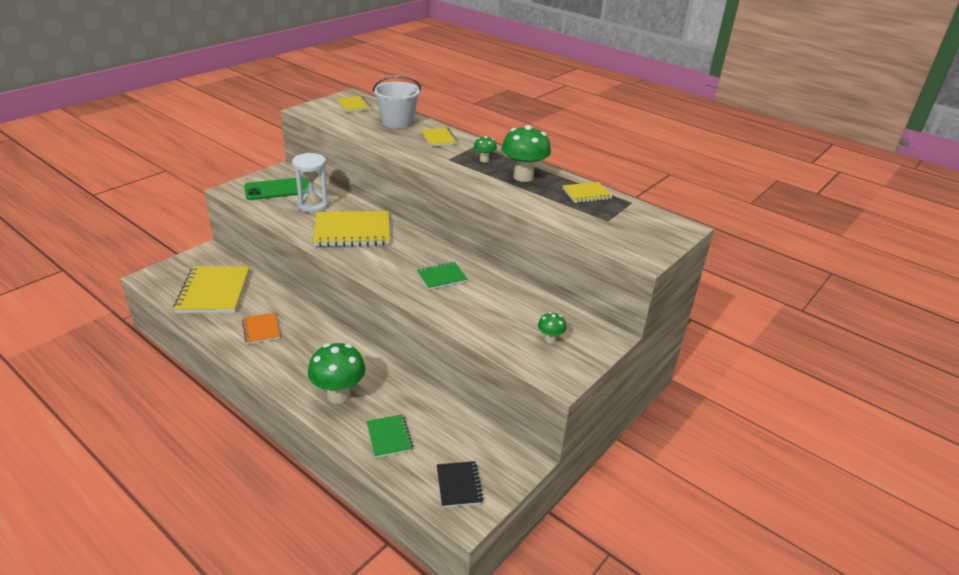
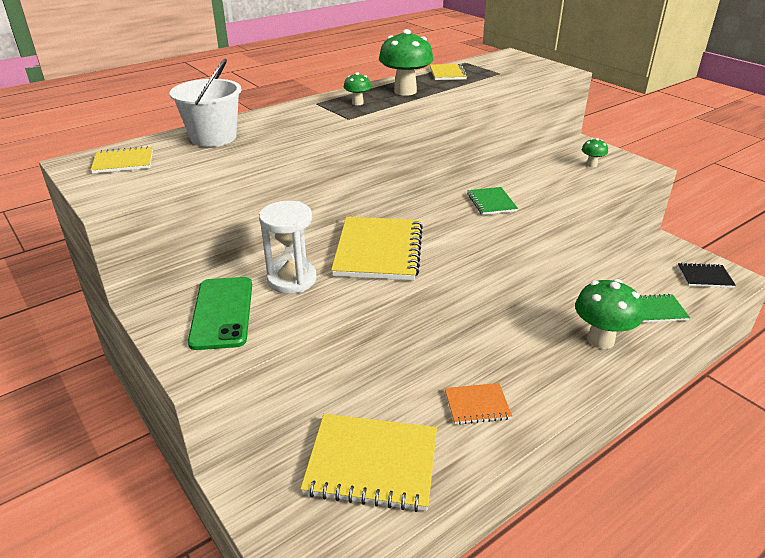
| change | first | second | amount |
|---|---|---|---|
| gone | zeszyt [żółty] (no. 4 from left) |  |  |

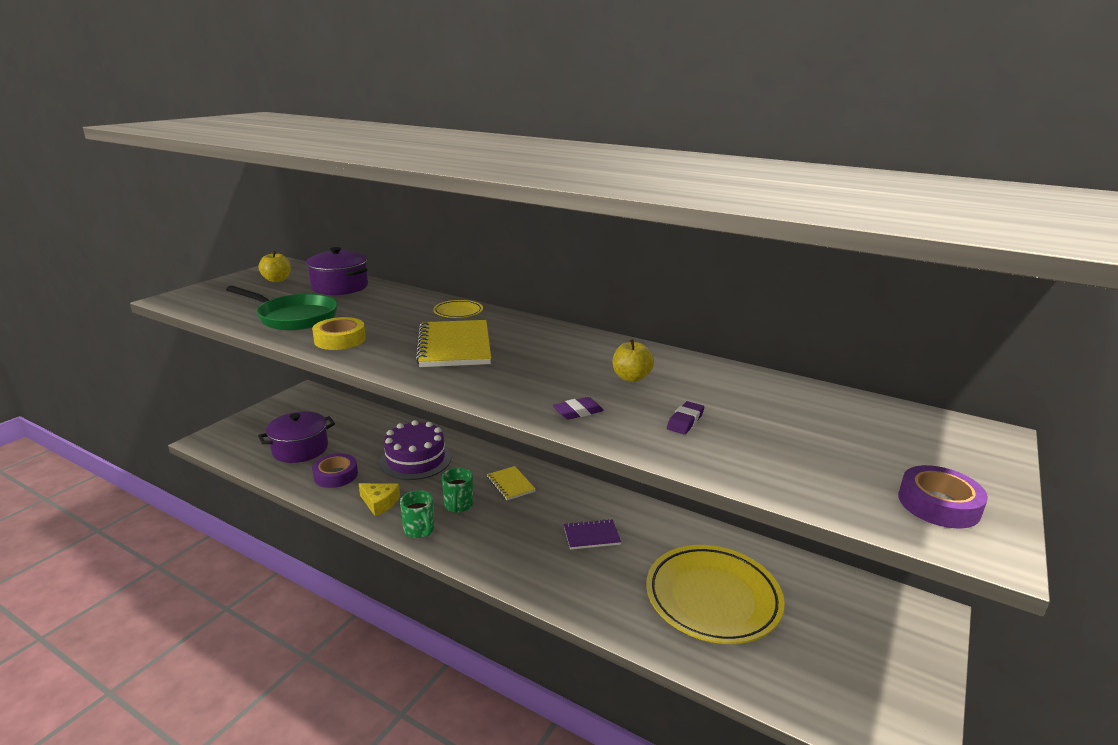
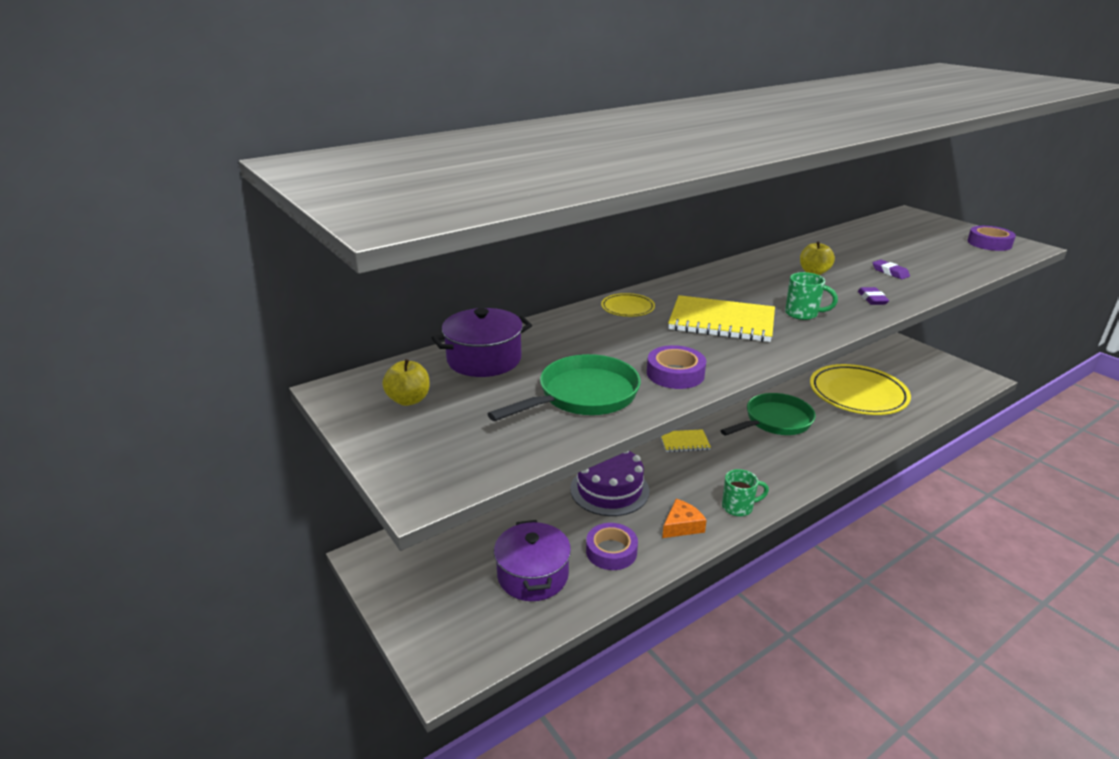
| change | first | second | amount |
|---|---|---|---|
| repainted | taśma klejąca [żółty] | taśma klejąca [fioletowy] (no. 2 from left) |  |
| shifted | kubek [zielony] (no. 2 from left) |  |  |
| repainted | ser [żółty] | ser [pomarańczowy] |  |
| swapped | zeszyt [fioletowy] | patelnia [zielony] (no. 2 from left) |  |

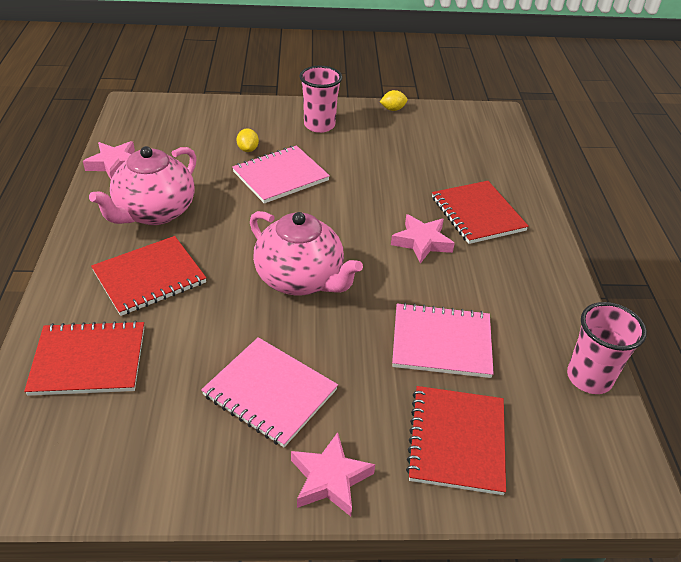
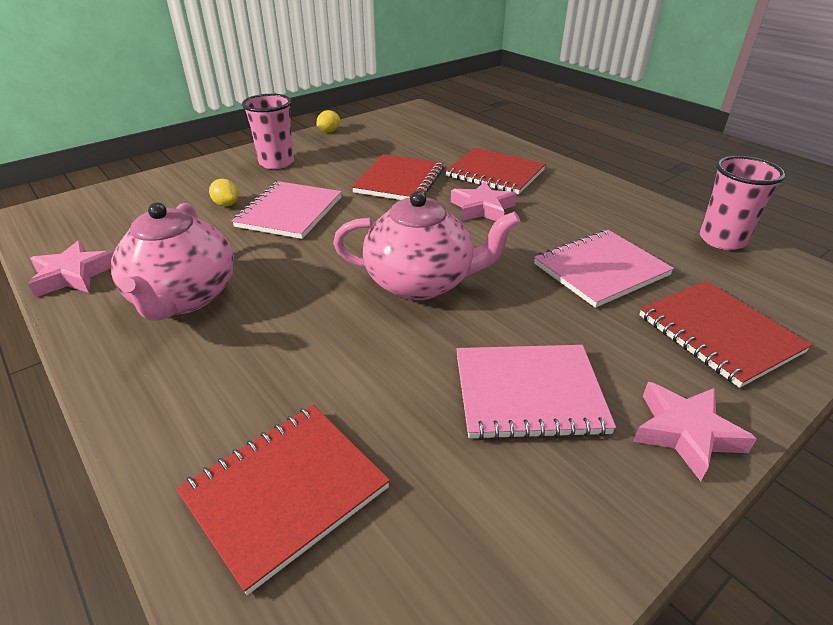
| change | first | second | amount |
|---|---|---|---|
| shifted | zeszyt [czerwony] (no. 2 from left) |  |  |

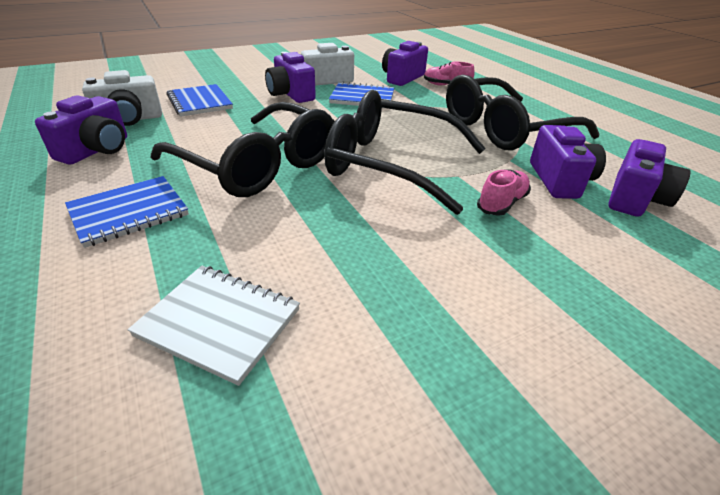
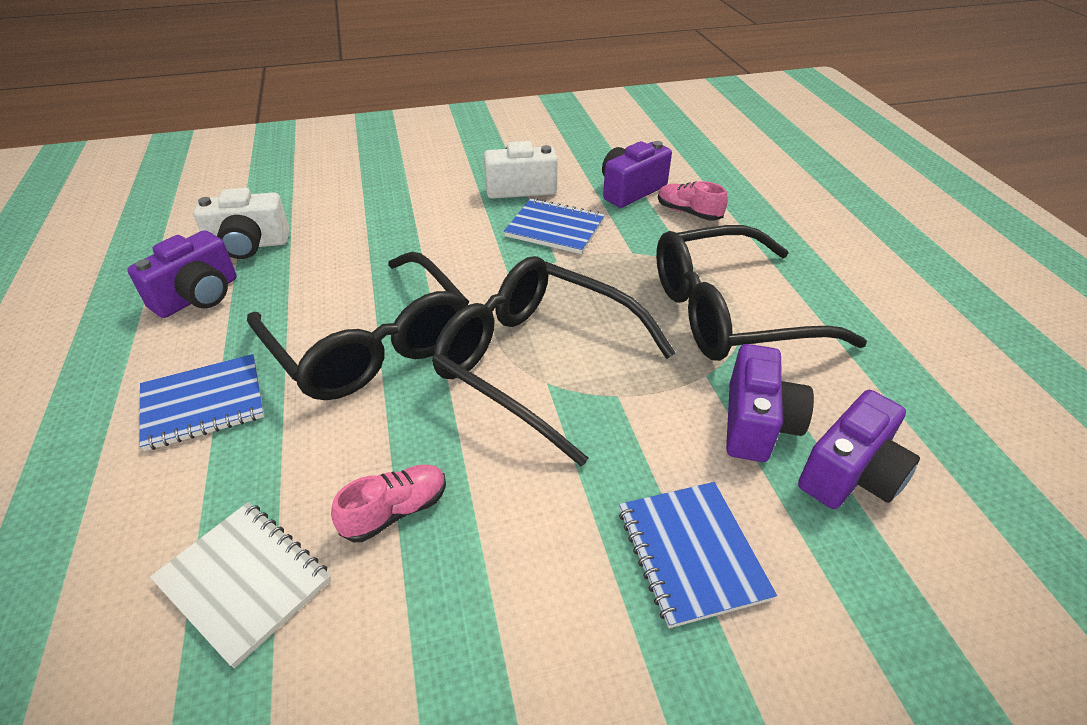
| change | first | second | amount |
|---|---|---|---|
| gone | aparat fotograficzny [fioletowy] (no. 2 from left) |  |  |
| shifted | zeszyt [niebieski] (no. 2 from left in the first image) | zeszyt [niebieski] (no. 3 from left) |  |
| shifted | but [różowy] (no. 2 from left in the first image) | but [różowy] (no. 1 from left) |  |

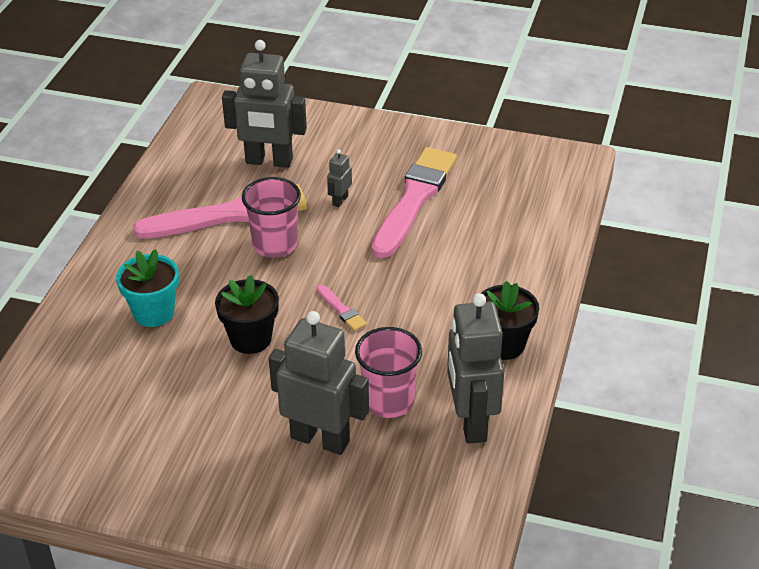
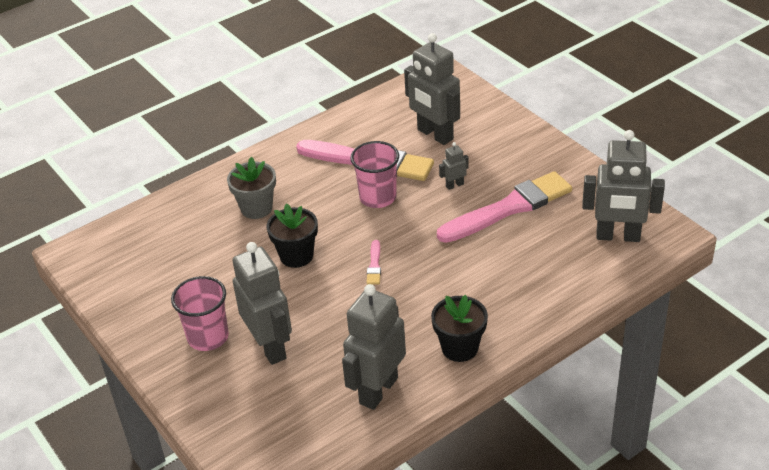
| change | first | second | amount |
|---|---|---|---|
| repainted | doniczka [turkusowy] | doniczka [szary] |  |
| shifted | szklanka [różowy] (no. 2 from left in the first image) | szklanka [różowy] (no. 1 from left) |  |
| new |  | robot [szary] (no. 5 from left) |  |

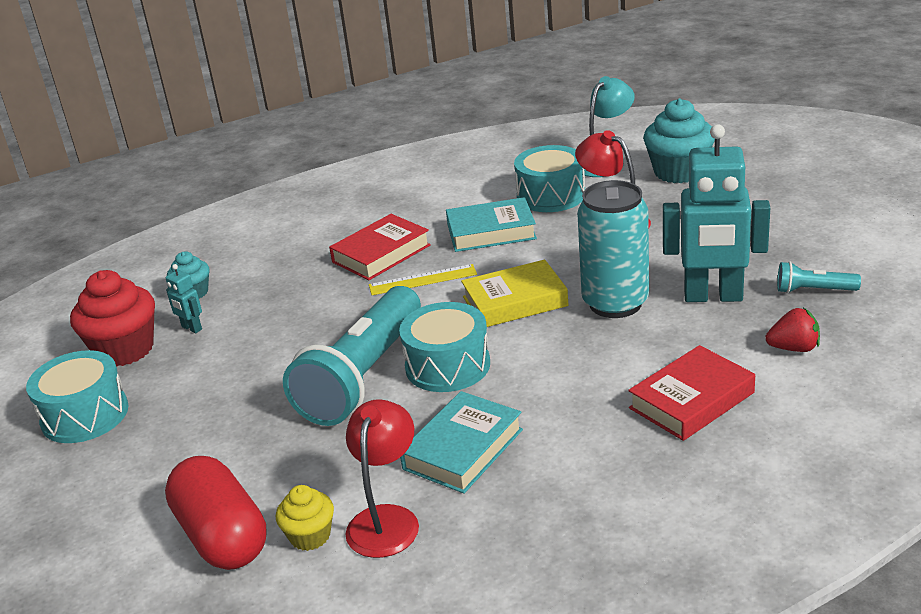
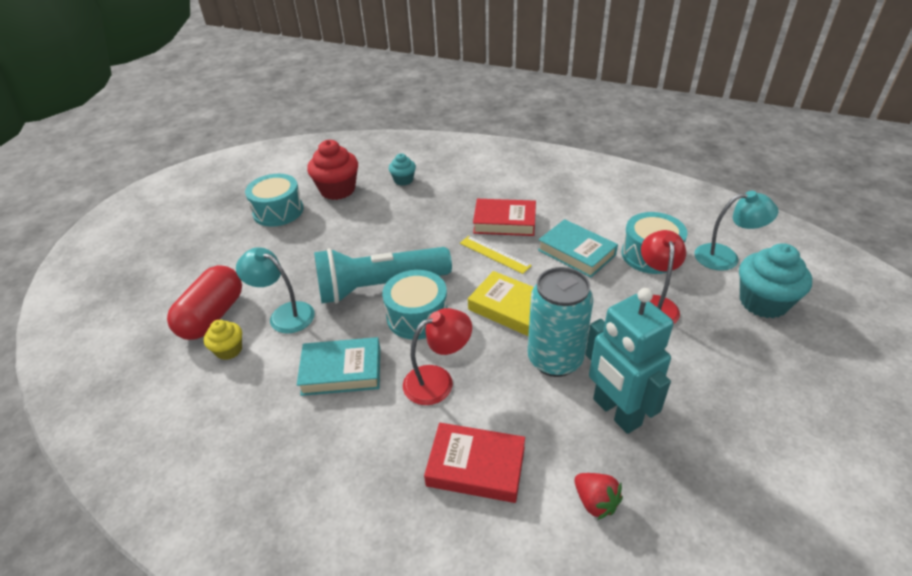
| change | first | second | amount |
|---|---|---|---|
| gone | latarka [turkusowy] (no. 2 from left) |  |  |
| gone | robot [turkusowy] (no. 1 from left) |  |  |
| shifted | lampka [czerwony] (no. 1 from left) |  |  |
| new |  | lampka [turkusowy] (no. 1 from left) |  |

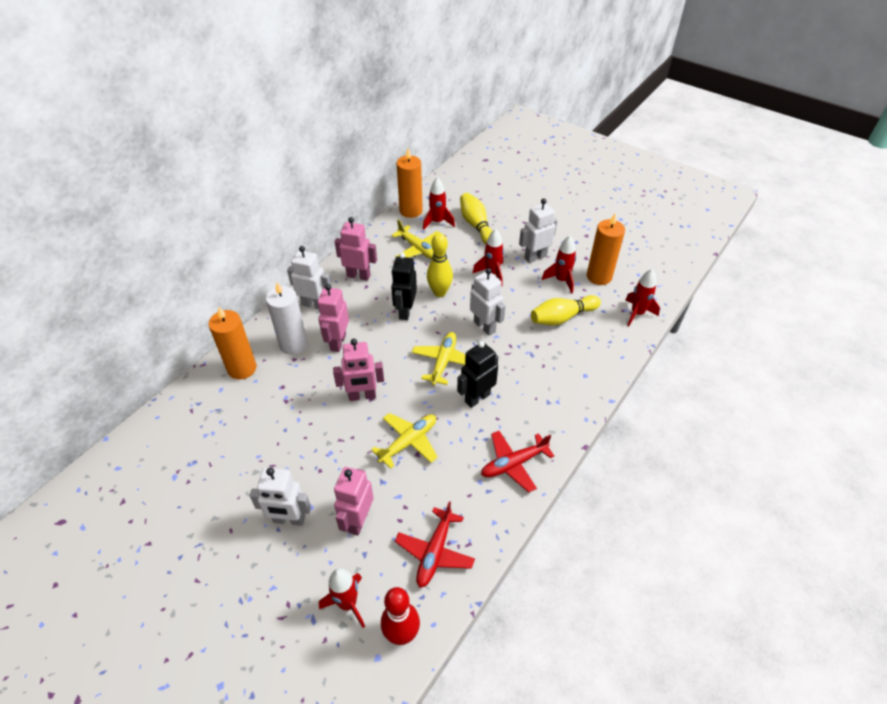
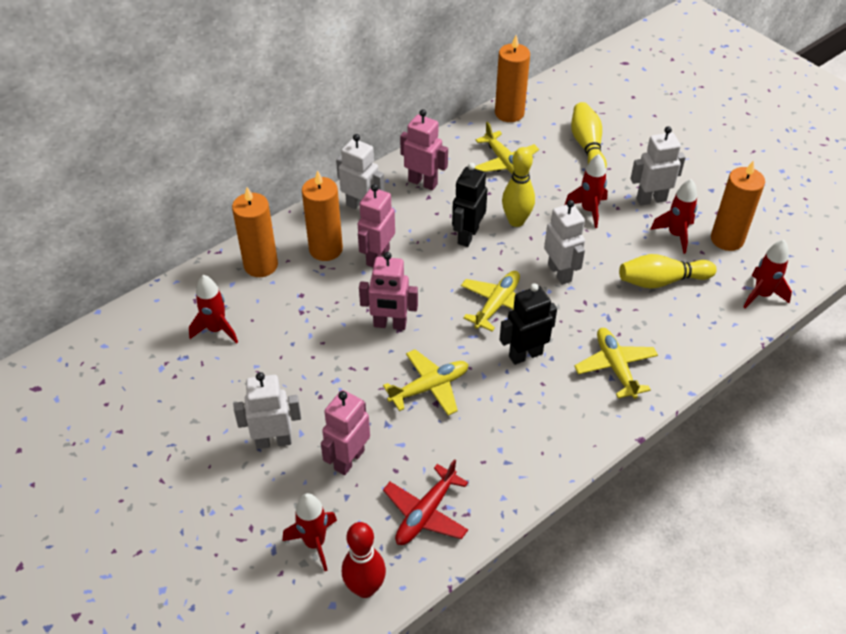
| change | first | second | amount |
|---|---|---|---|
| shifted | rakieta [czerwony] (no. 2 from left in the first image) | rakieta [czerwony] (no. 1 from left) |  |
| repainted | świeca [biały] | świeca [pomarańczowy] (no. 2 from left) |  |
| gone | samolot [czerwony] (no. 2 from left) |  |  |
| rotated | robot [biały] (no. 1 from left) |  | 150 degrees clockwise |
| new |  | samolot [żółty] (no. 4 from left) |  |

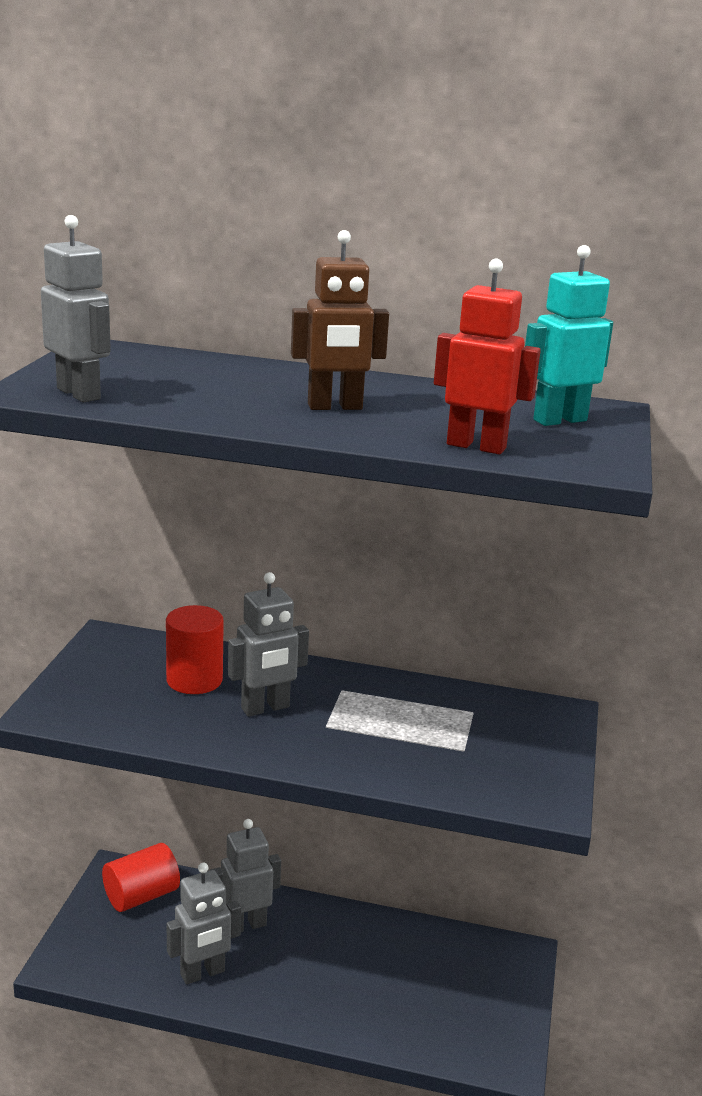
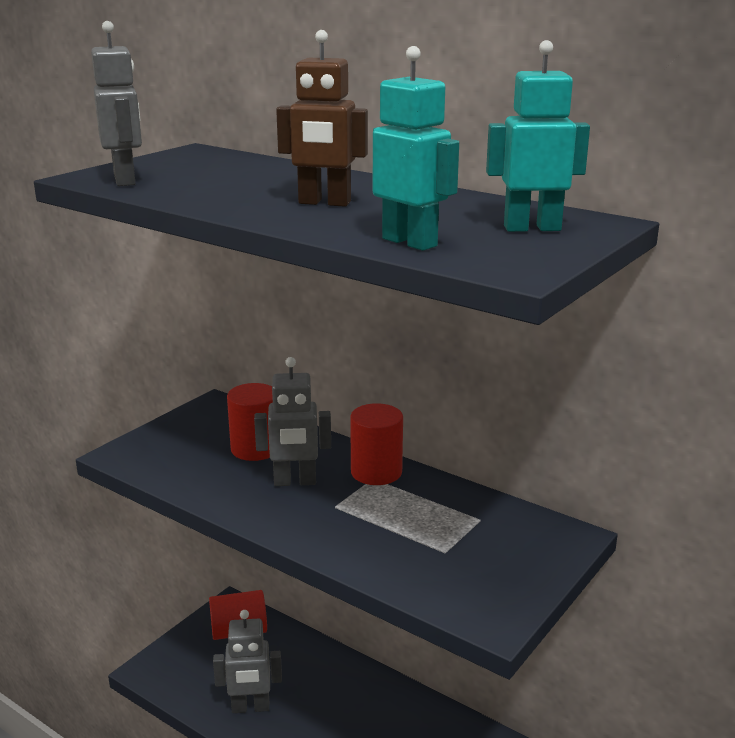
| change | first | second | amount |
|---|---|---|---|
| repainted | robot [czerwony] | robot [turkusowy] (no. 1 from left) |  |
| gone | robot [szary] (no. 3 from left) |  |  |
| new |  | walec [czerwony] (no. 3 from left) |  |

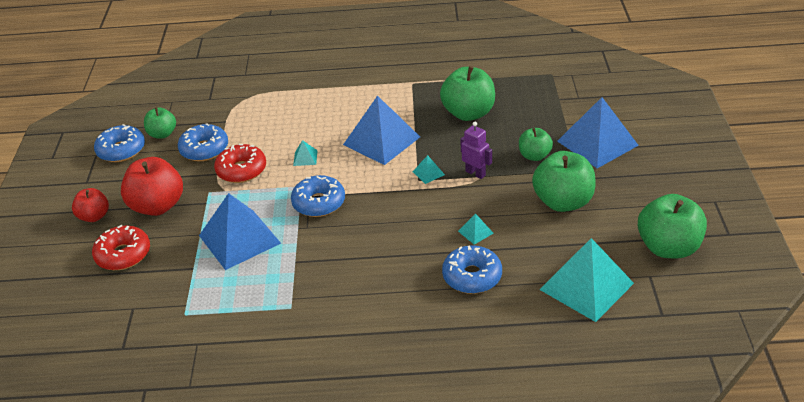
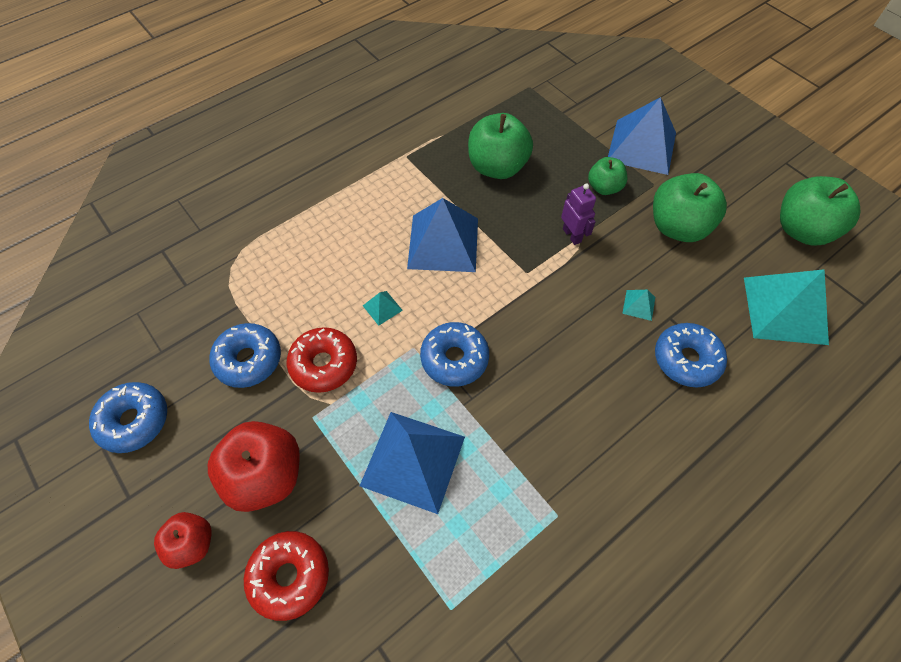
| change | first | second | amount |
|---|---|---|---|
| gone | jabłko [zielony] (no. 1 from left) |  |  |
| rotated | robot [fioletowy] |  | 60 degrees clockwise |
| gone | piramida [turkusowy] (no. 2 from left) |  |  |

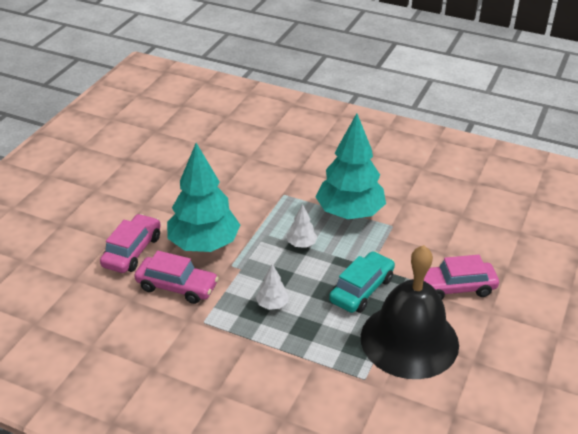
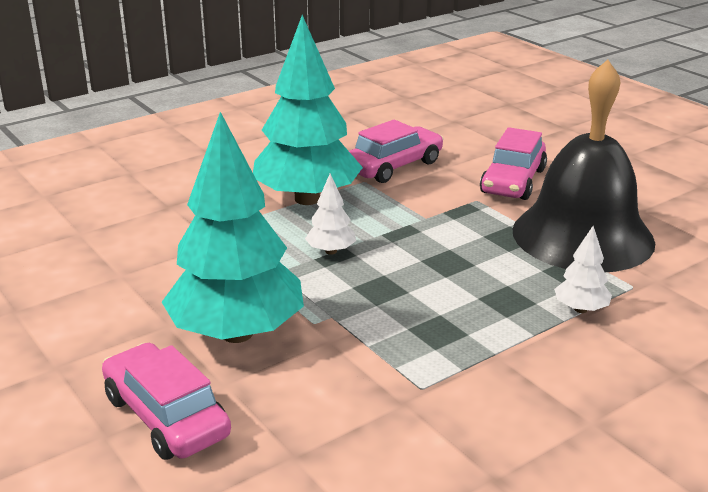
| change | first | second | amount |
|---|---|---|---|
| shifted | samochód [różowy] (no. 2 from left) |  |  |
| gone | samochód [turkusowy] |  |  |
| shifted | drzewko [biały] (no. 1 from left in the first image) | drzewko [biały] (no. 2 from left) |  |

